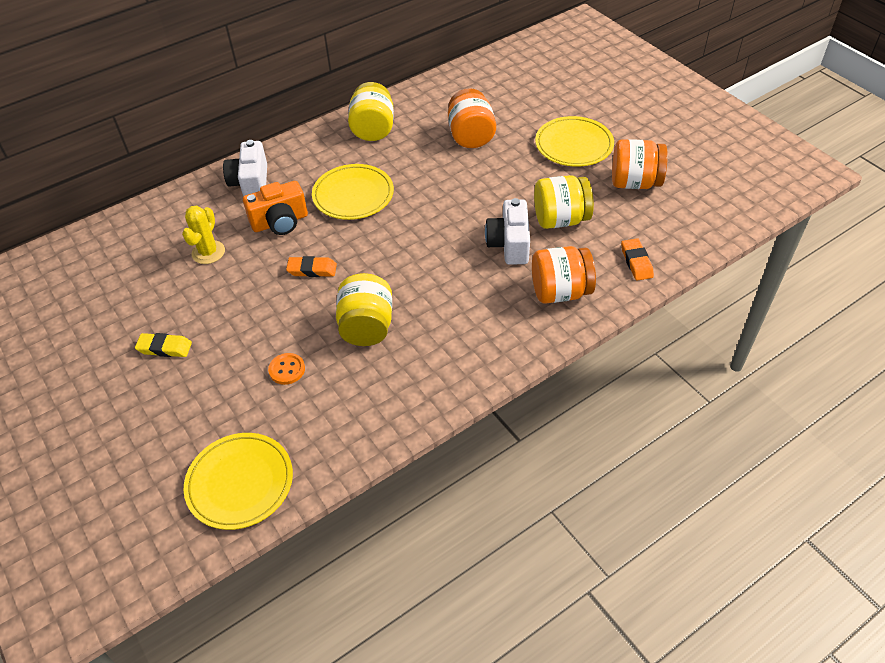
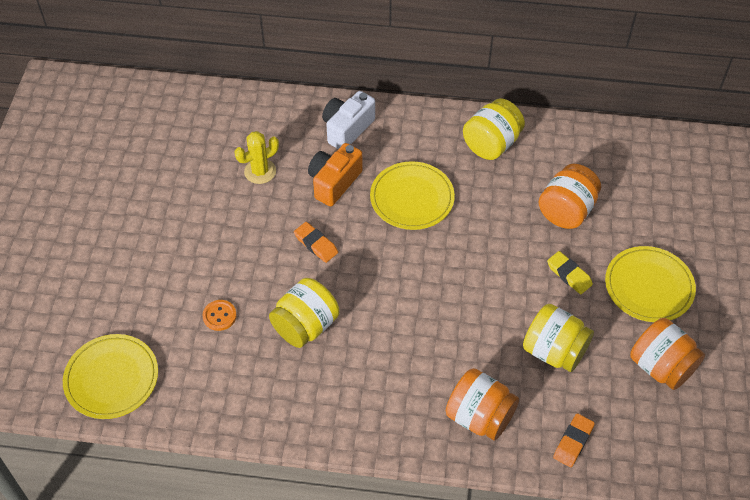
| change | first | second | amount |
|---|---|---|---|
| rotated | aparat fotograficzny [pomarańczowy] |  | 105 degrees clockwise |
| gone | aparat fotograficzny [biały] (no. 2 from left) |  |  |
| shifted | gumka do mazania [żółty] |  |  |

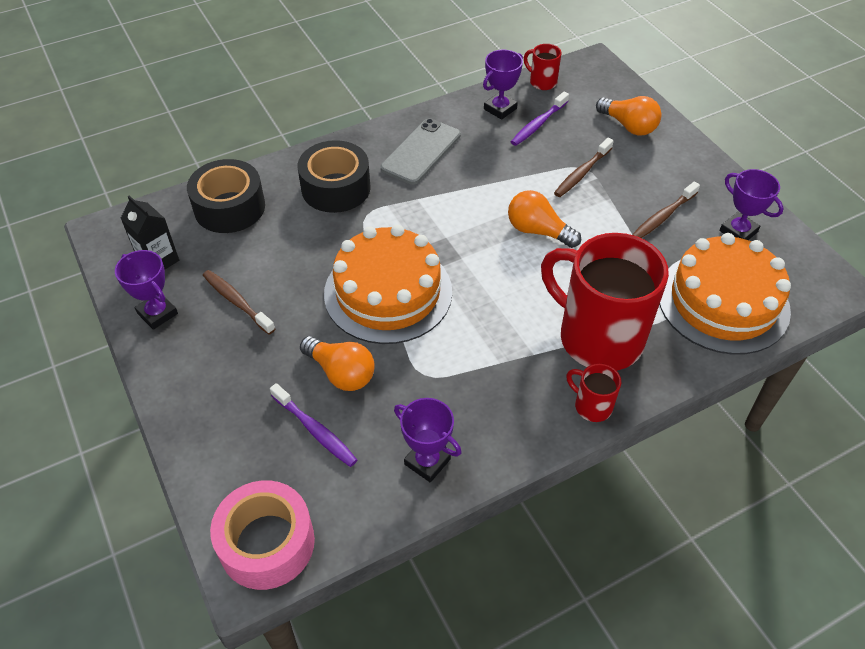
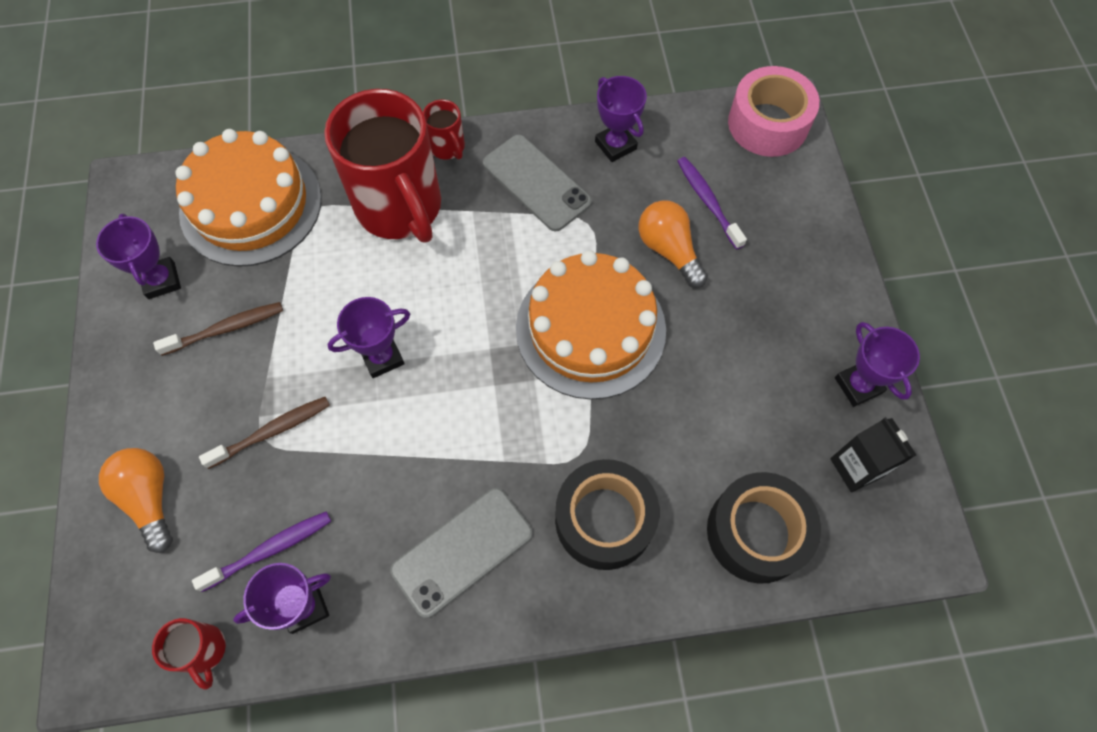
| change | first | second | amount |
|---|---|---|---|
| swapped | żarówka [pomarańczowy] (no. 2 from left) | puchar [fioletowy] (no. 3 from left) |  |
| gone | szczoteczka do zębów [brązowy] (no. 1 from left) |  |  |
| new |  | telefon [szary] (no. 2 from left) |  |

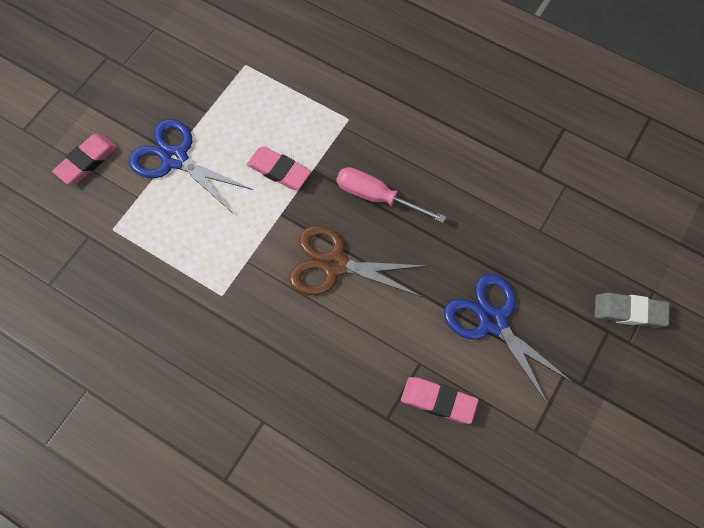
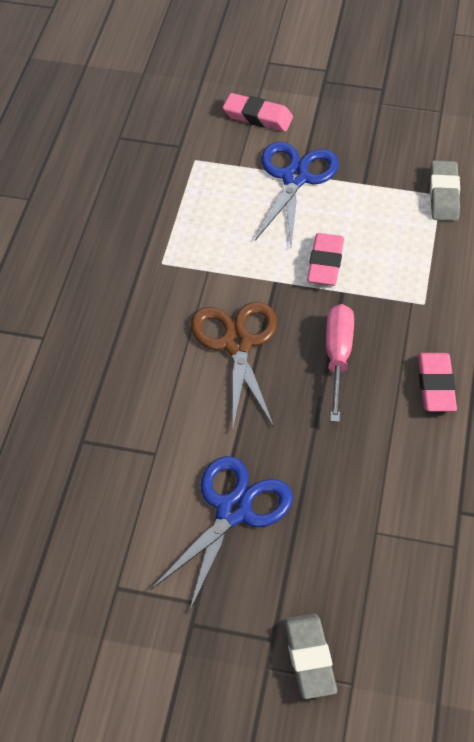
| change | first | second | amount |
|---|---|---|---|
| shifted | gumka do mazania [różowy] (no. 3 from left) |  |  |
| new |  | gumka do mazania [szary] (no. 2 from left) |  |

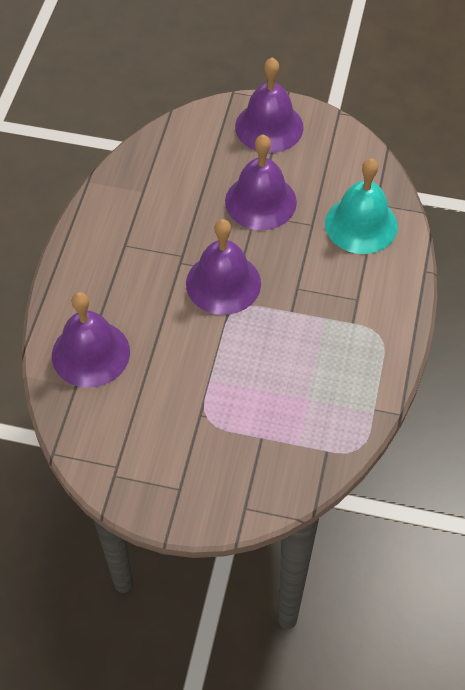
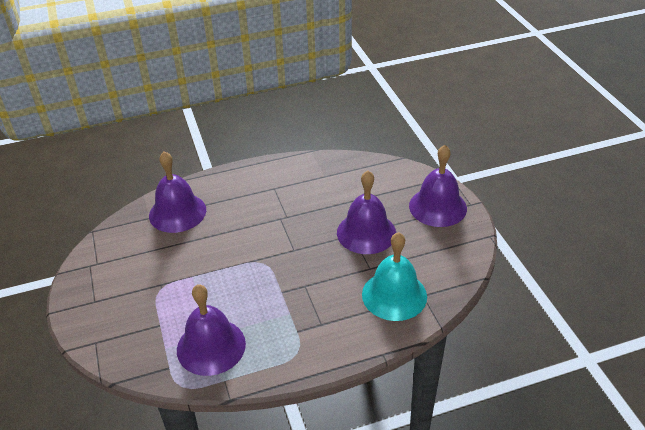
| change | first | second | amount |
|---|---|---|---|
| shifted | dzwonek [fioletowy] (no. 2 from left) |  |  |

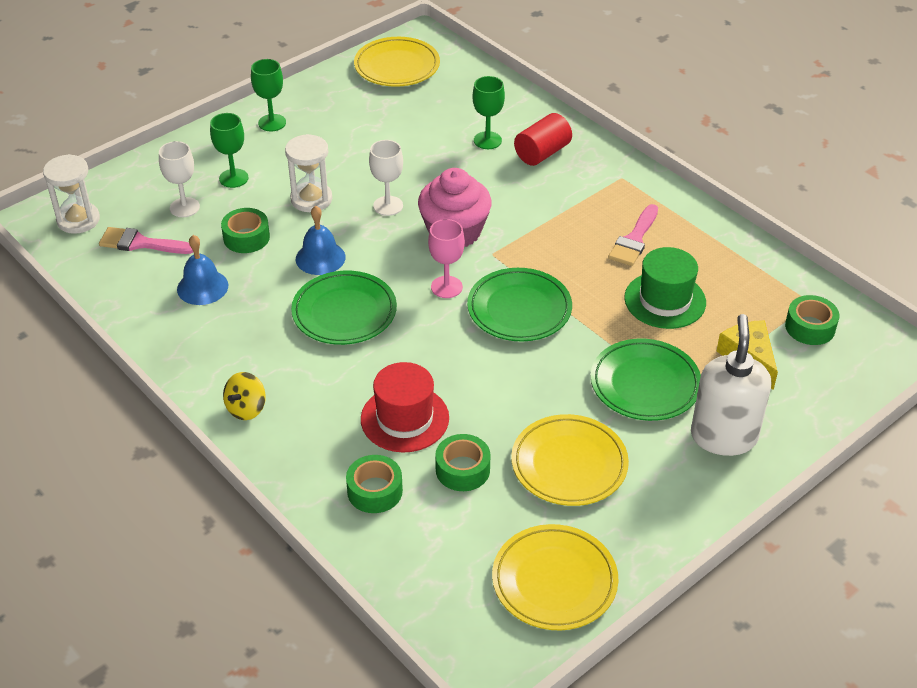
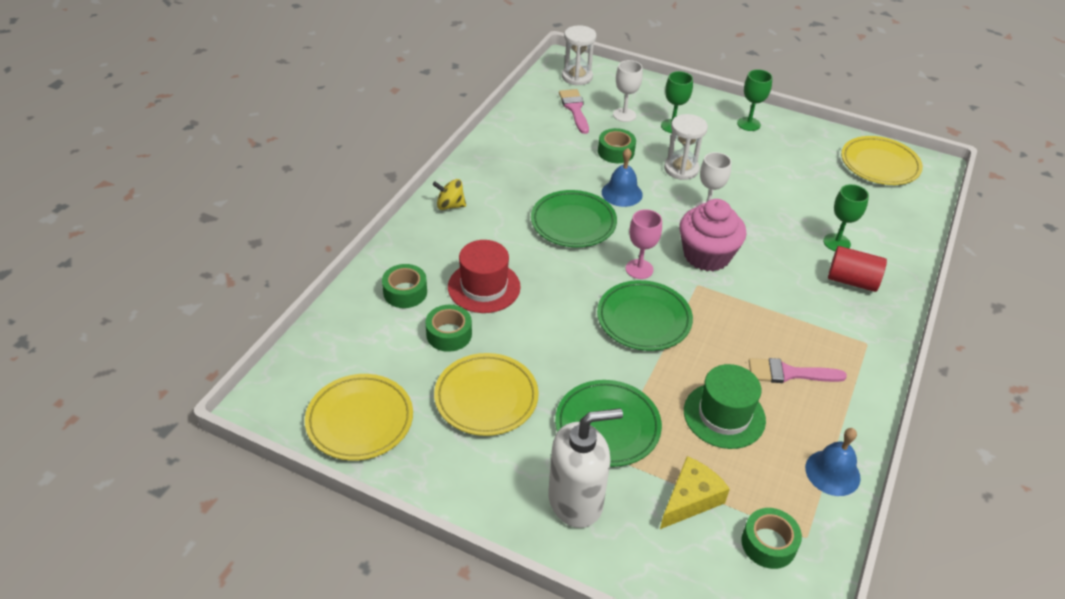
| change | first | second | amount |
|---|---|---|---|
| shifted | dzwonek [niebieski] (no. 1 from left in the first image) | dzwonek [niebieski] (no. 2 from left) |  |

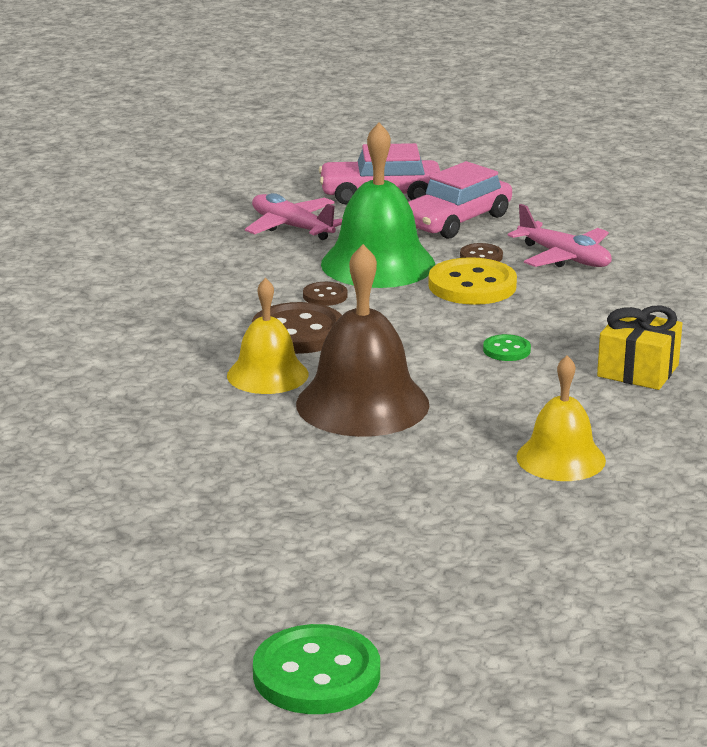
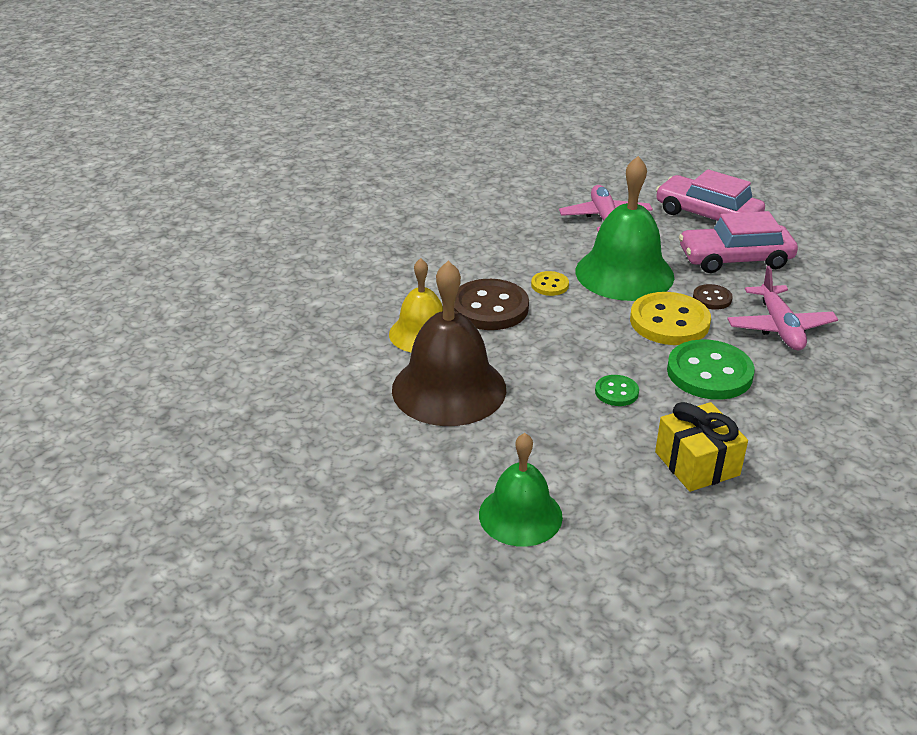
| change | first | second | amount |
|---|---|---|---|
| repainted | guzik [brązowy] (no. 2 from left) | guzik [żółty] (no. 1 from left) |  |
| repainted | dzwonek [żółty] (no. 2 from left) | dzwonek [zielony] (no. 1 from left) |  |
| shifted | guzik [zielony] (no. 1 from left in the first image) | guzik [zielony] (no. 2 from left) |  |

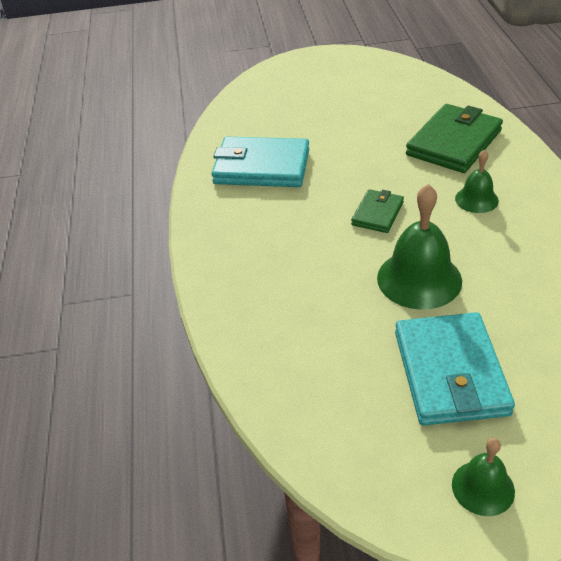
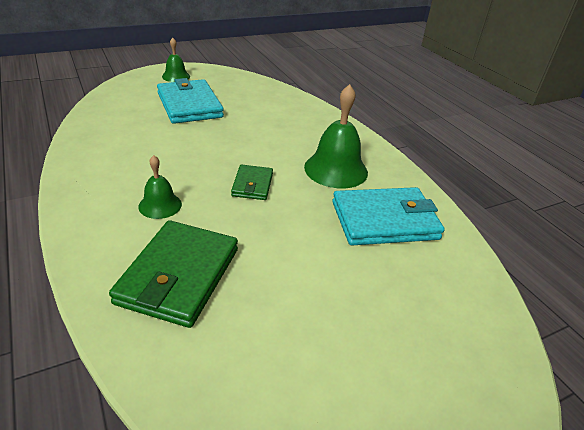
| change | first | second | amount |
|---|---|---|---|
| shifted | dzwonek [zielony] (no. 1 from left in the first image) | dzwonek [zielony] (no. 3 from left) |  |

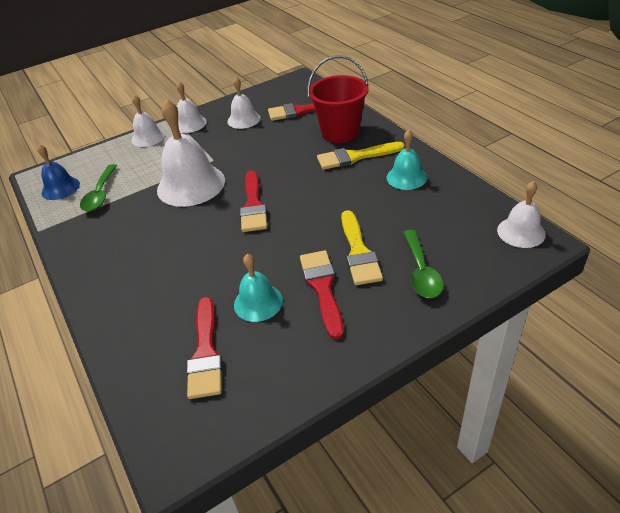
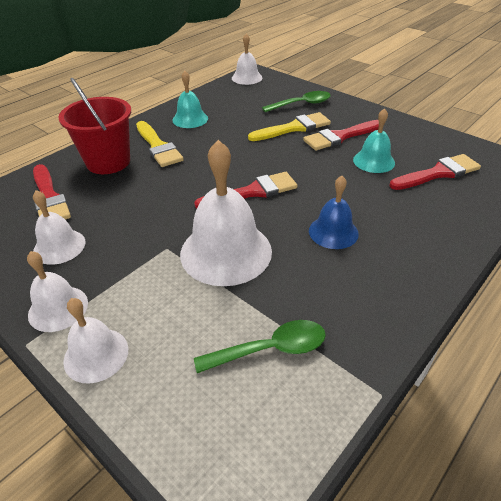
| change | first | second | amount |
|---|---|---|---|
| shifted | dzwonek [niebieski] |  |  |

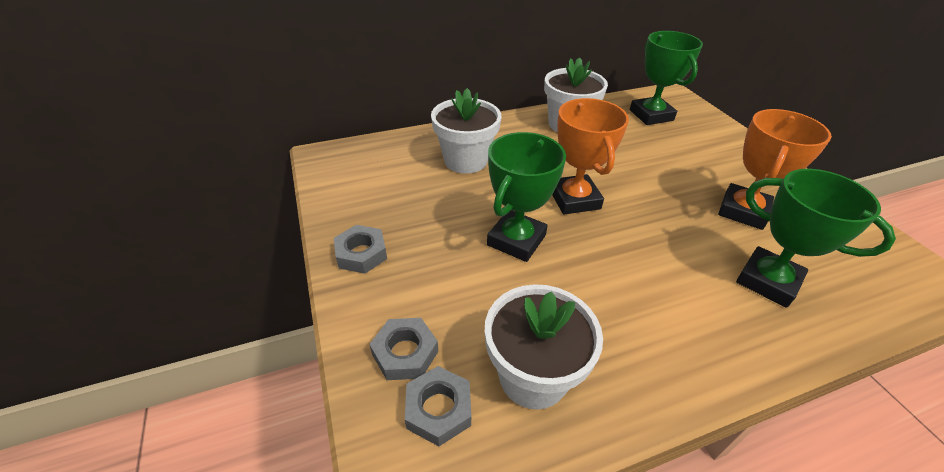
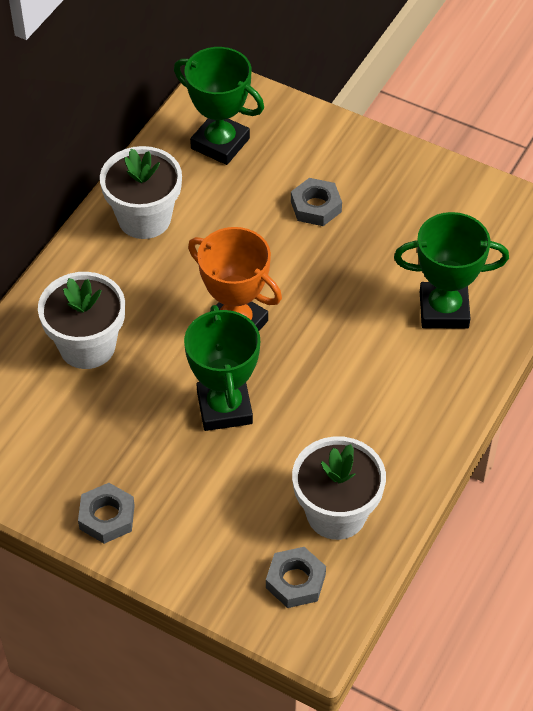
| change | first | second | amount |
|---|---|---|---|
| gone | puchar [pomarańczowy] (no. 2 from left) |  |  |
| shifted | nakrętka [szary] (no. 2 from left in the first image) | nakrętka [szary] (no. 3 from left) |  |

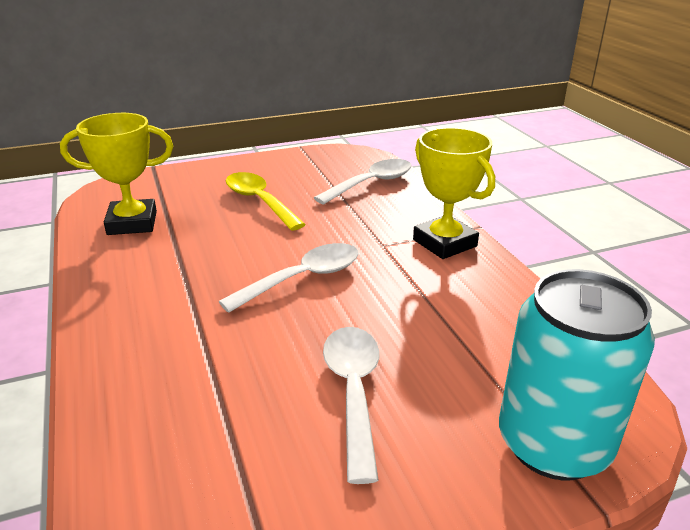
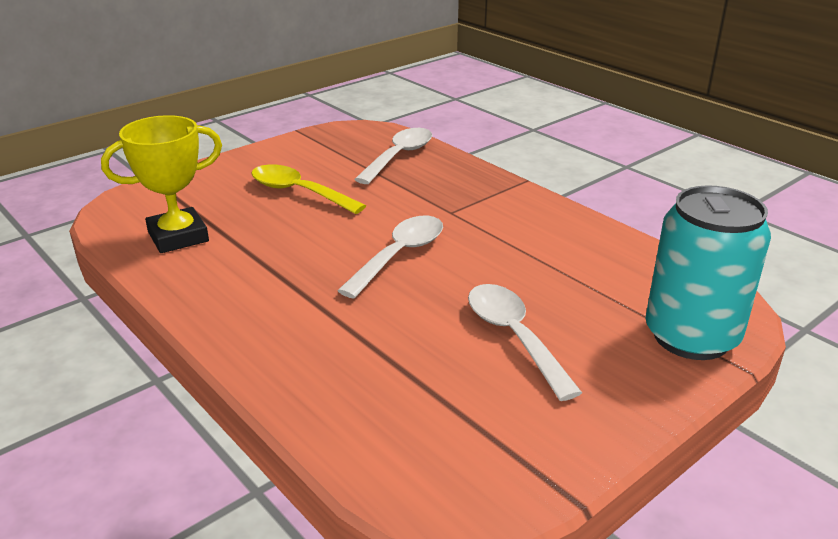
| change | first | second | amount |
|---|---|---|---|
| gone | puchar [żółty] (no. 2 from left) |  |  |

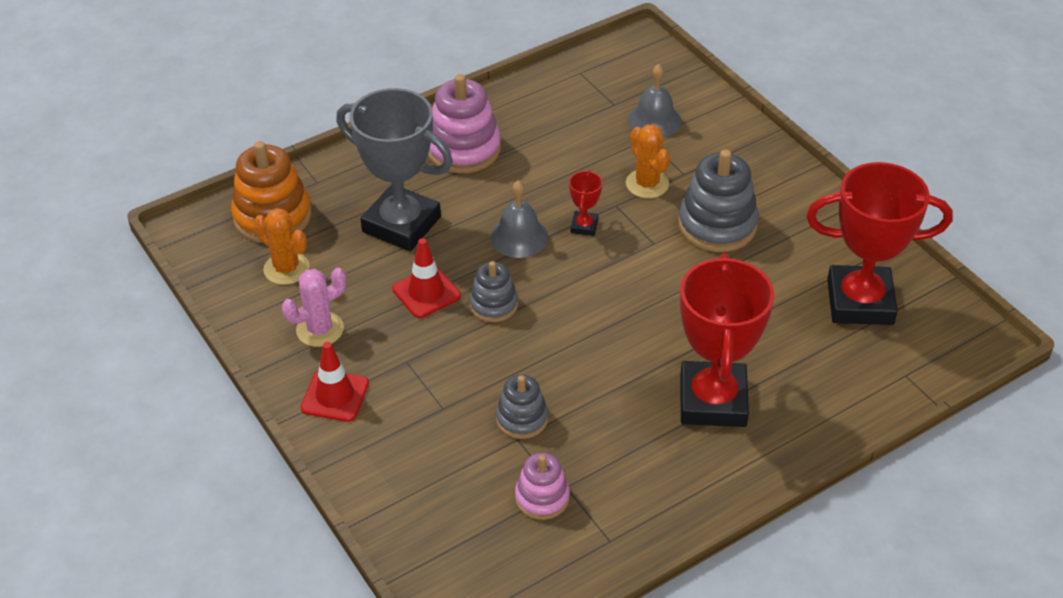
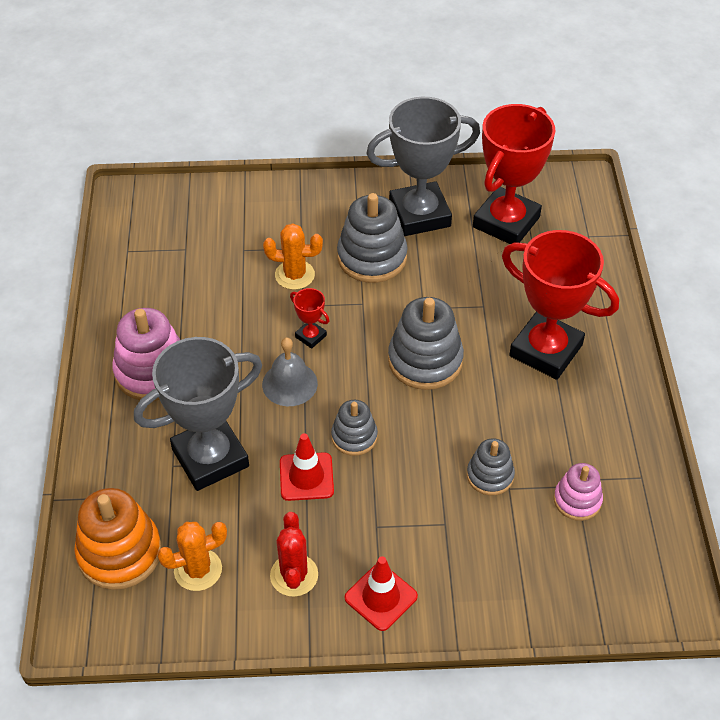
| change | first | second | amount |
|---|---|---|---|
| gone | dzwonek [szary] (no. 2 from left) |  |  |
| repainted | kaktus [różowy] | kaktus [czerwony] |  |
| new |  | puchar [szary] (no. 2 from left) |  |
| new |  | zabawka nakładanka [szary] (no. 3 from left) |  |

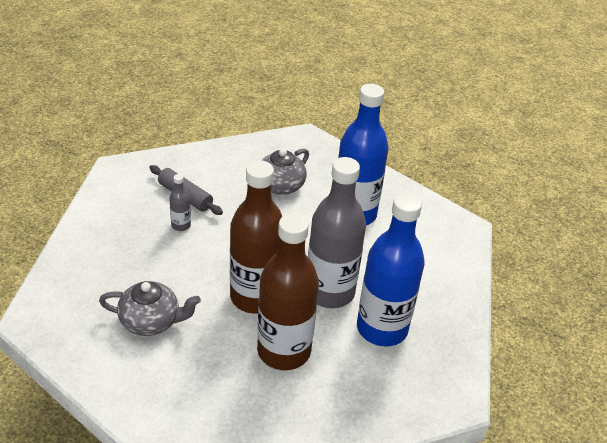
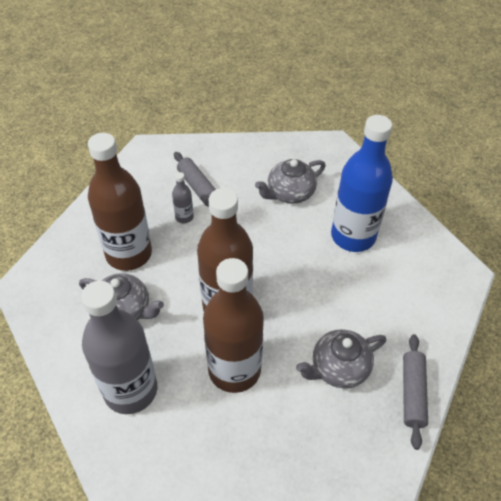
| change | first | second | amount |
|---|---|---|---|
| shifted | butelka [szary] (no. 2 from left in the first image) | butelka [szary] (no. 1 from left) |  |
| swapped | butelka [niebieski] (no. 2 from left) | imbryk [szary] (no. 3 from left) |  |
| new |  | butelka [brązowy] (no. 1 from left) |  |
| new |  | wałek do ciasta [szary] (no. 2 from left) |  |

